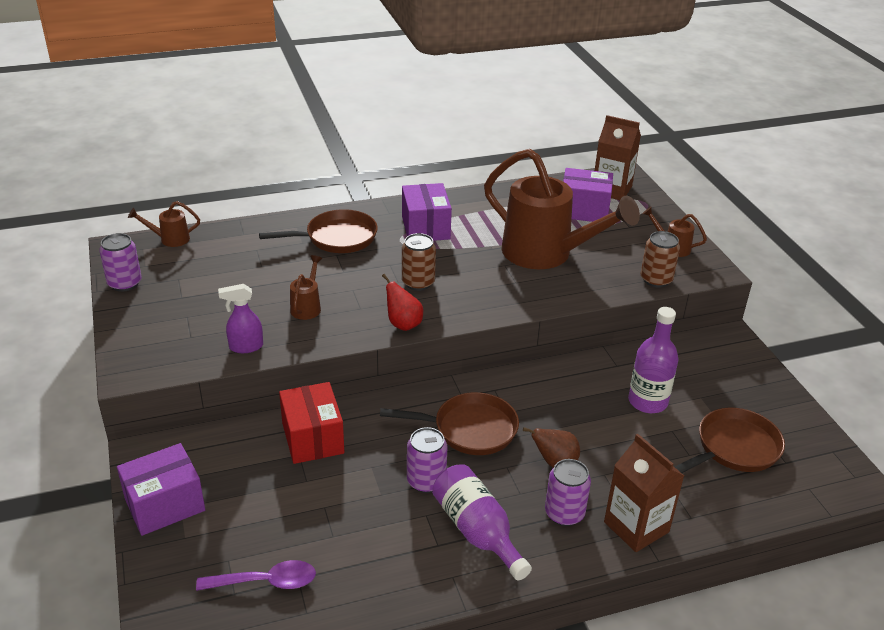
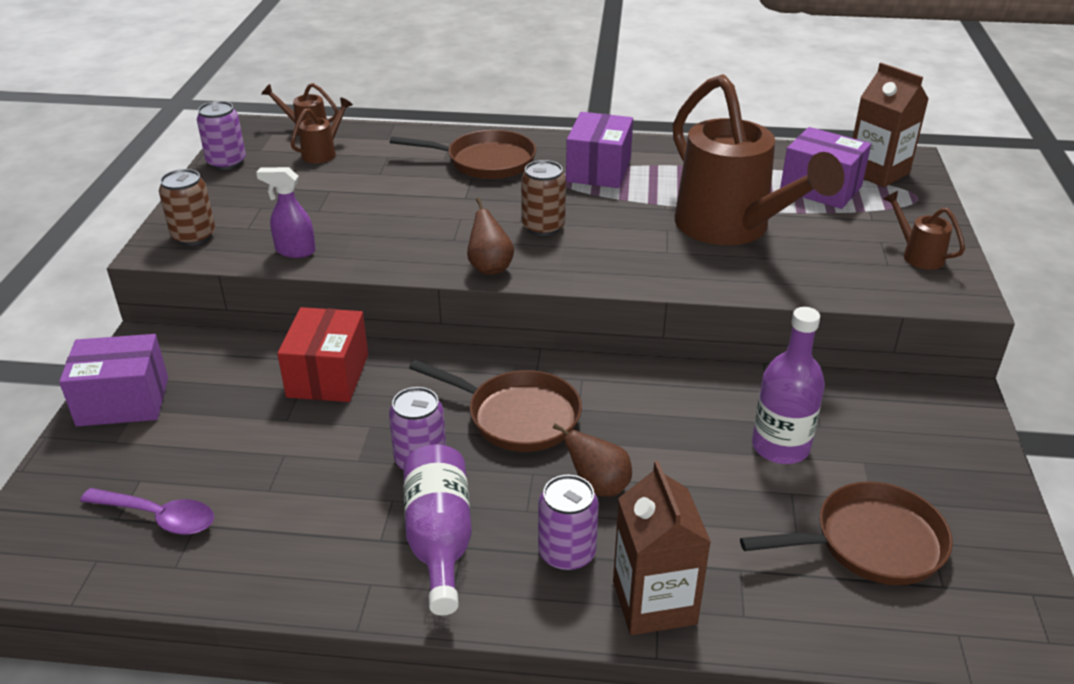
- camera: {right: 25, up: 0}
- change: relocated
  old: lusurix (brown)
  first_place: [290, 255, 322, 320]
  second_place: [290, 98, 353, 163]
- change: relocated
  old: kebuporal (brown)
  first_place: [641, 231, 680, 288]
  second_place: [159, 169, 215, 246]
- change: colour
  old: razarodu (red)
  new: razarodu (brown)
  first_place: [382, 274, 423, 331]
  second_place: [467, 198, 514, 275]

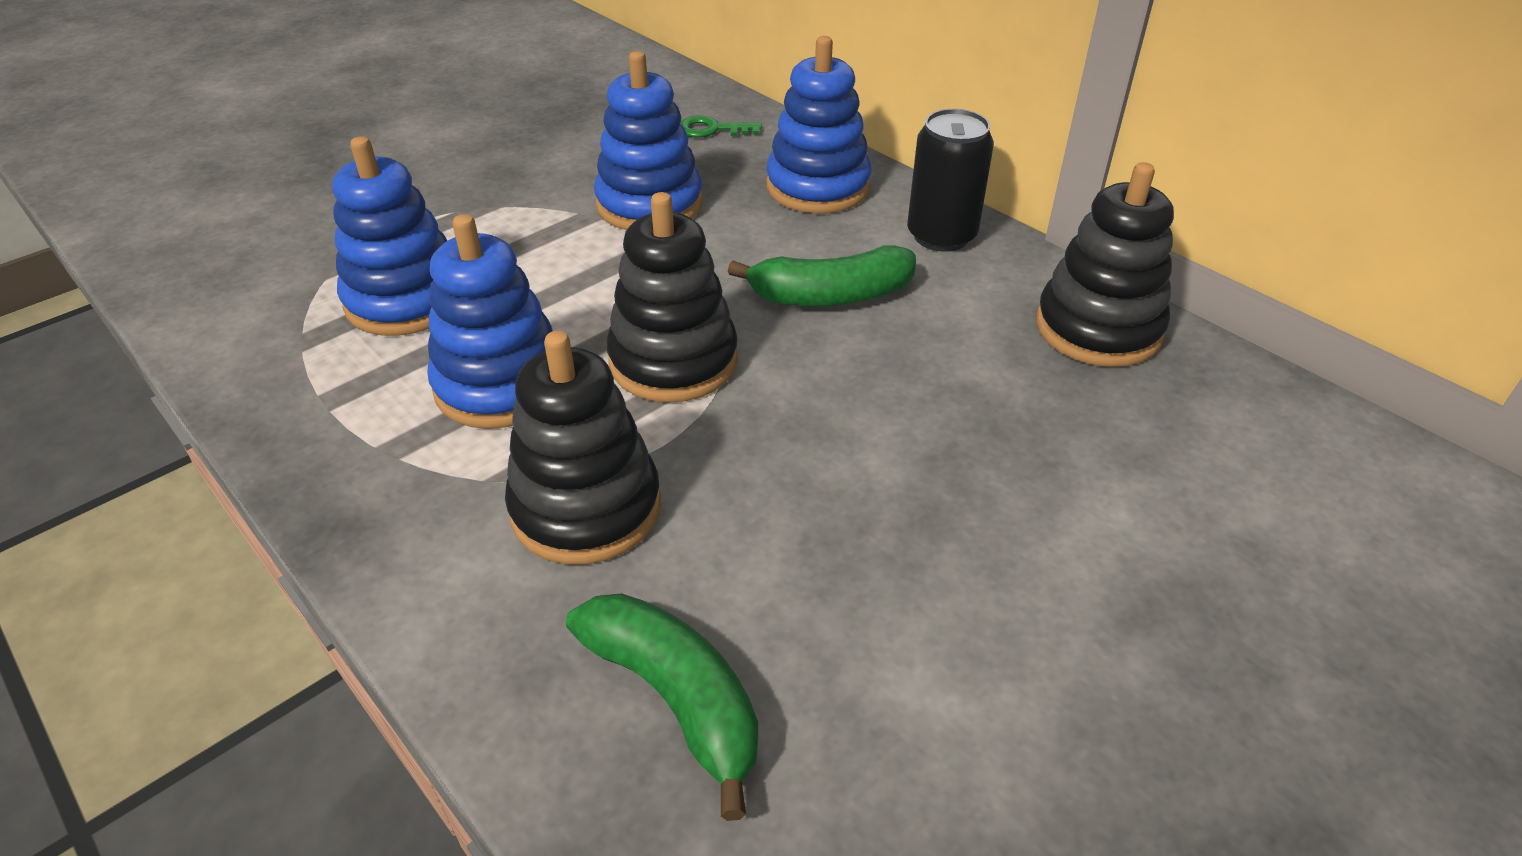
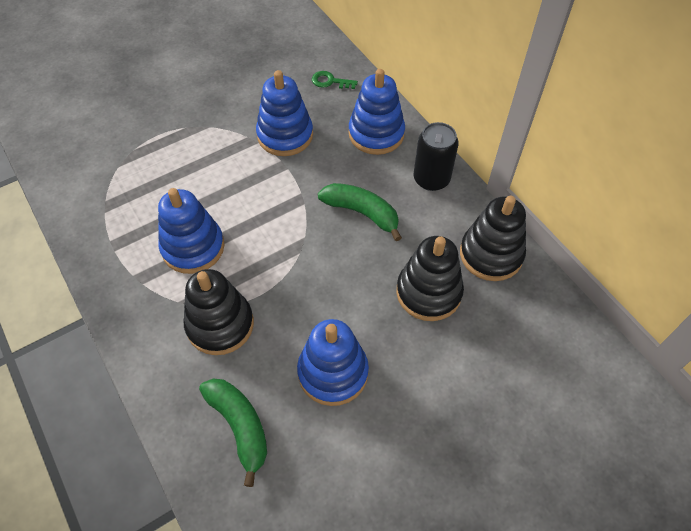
- camera: {right: 10, up: 15}
- change: relocated
  old: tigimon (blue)
  first_place: [332, 136, 448, 336]
  second_place: [297, 319, 369, 406]
- change: relocated
  old: tigimon (black)
  first_place: [606, 192, 738, 403]
  second_place: [396, 236, 464, 321]
- change: spun
  old: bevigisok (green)
  first_place: [728, 245, 916, 306]
  second_place: [318, 183, 402, 241]
  degrees: -150

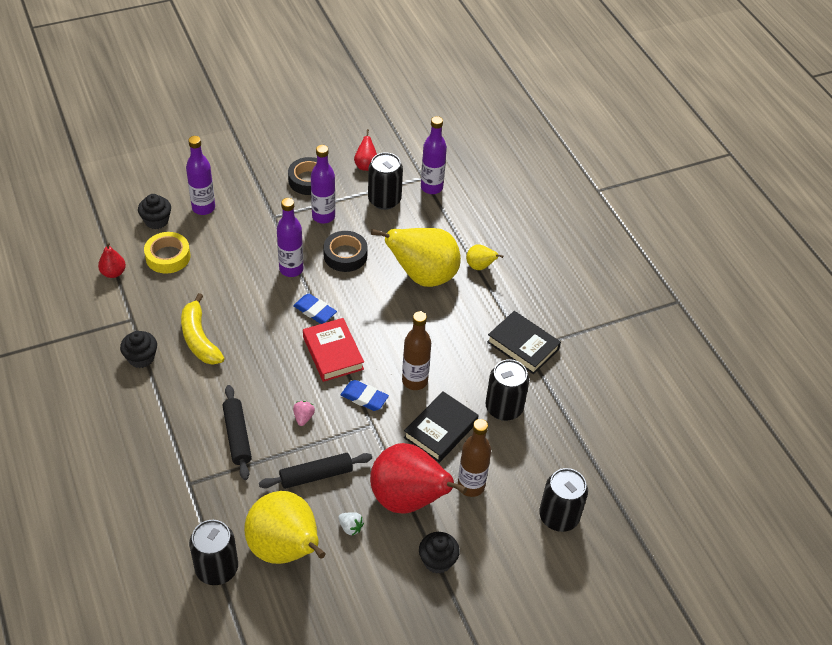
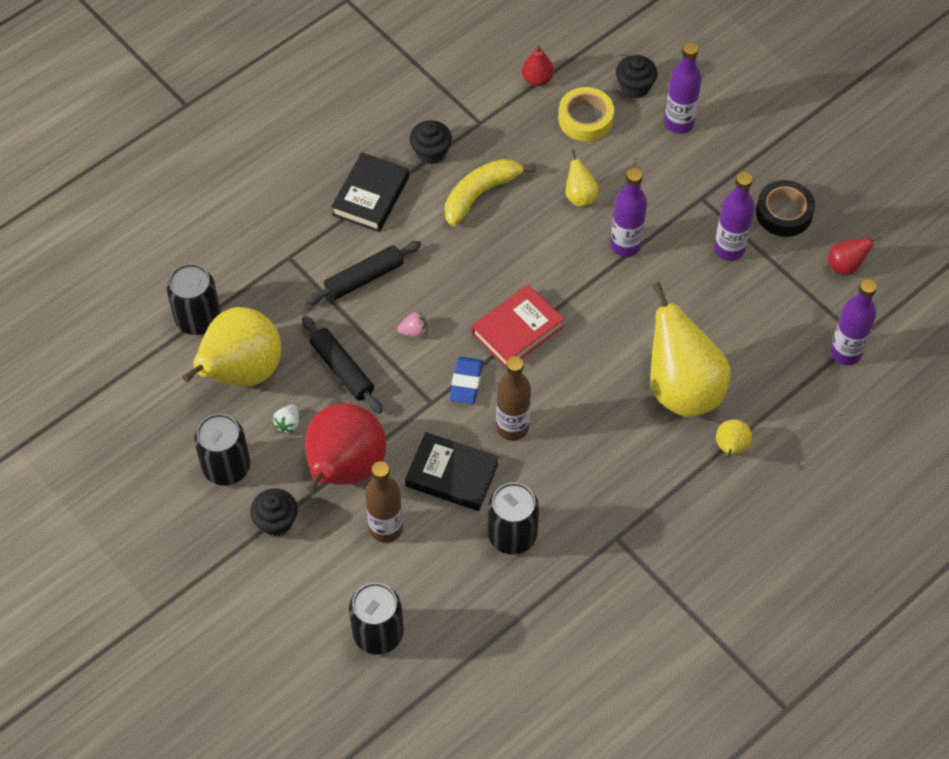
- camera: {right: 75, up: 10}
- change: missing
  old: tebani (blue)
  first_place: [293, 294, 337, 324]
- change: missing
  old: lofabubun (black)
  first_place: [323, 231, 368, 272]
- change: appeared
  new: razarodu (yellow)
  second_place: [565, 150, 599, 207]
- change: relocated
  old: kebuporal (black)
  first_place: [368, 152, 403, 210]
  second_place: [194, 414, 250, 486]
- change: relocated
  old: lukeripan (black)
  first_place: [487, 311, 561, 374]
  second_place: [331, 152, 409, 232]

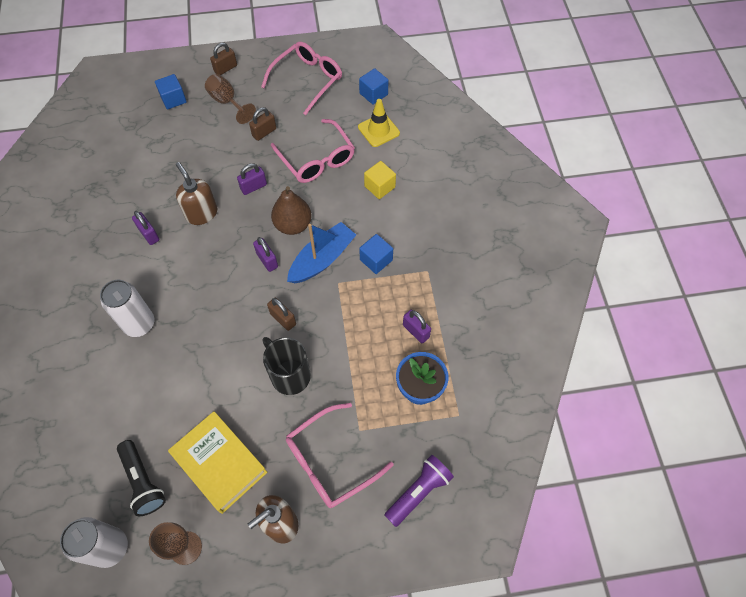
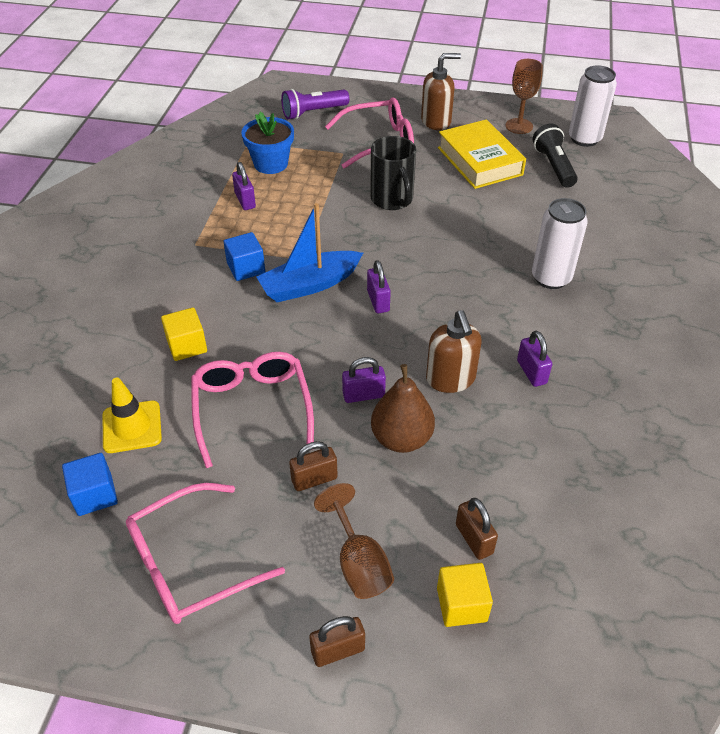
- camera: {right: -160, up: -15}
- change: relocated
  old: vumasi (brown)
  first_place: [267, 298, 296, 331]
  second_place: [456, 498, 498, 560]
- change: relocated
  old: razarodu (brown)
  first_place: [271, 186, 312, 235]
  second_place: [371, 364, 435, 453]
- change: colour
  old: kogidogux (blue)
  new: kogidogux (yellow)
  first_place: [155, 74, 187, 109]
  second_place: [437, 563, 493, 627]

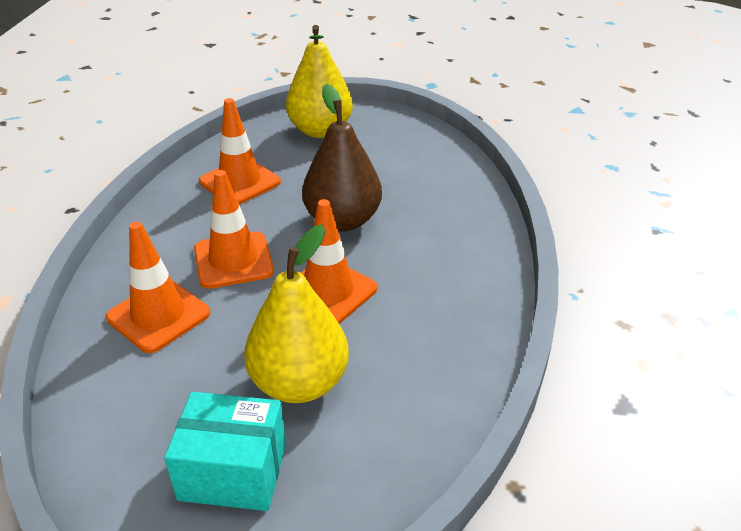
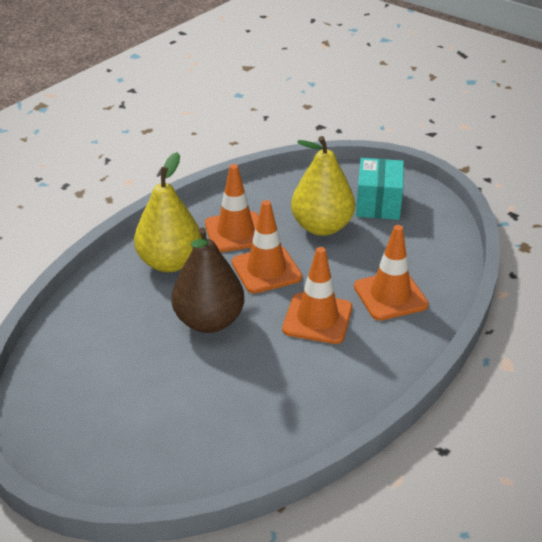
- camera: {right: -150, up: 0}
- change: relocated
  old: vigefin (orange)
  first_place: [199, 98, 281, 205]
  second_place: [205, 164, 259, 252]
- change: relocated
  old: razarodu (yellow)
  first_place: [286, 25, 353, 138]
  second_place: [134, 152, 202, 272]
- change: spun
  old: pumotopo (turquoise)
  first_place: [164, 392, 286, 511]
  second_place: [356, 158, 404, 220]
  degrees: 60

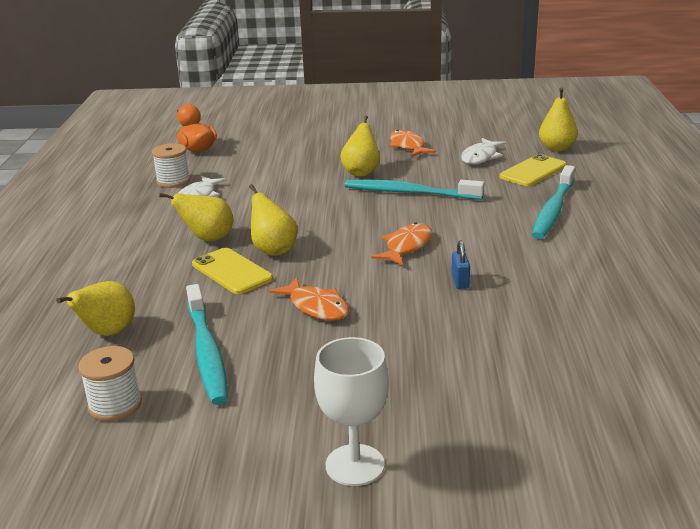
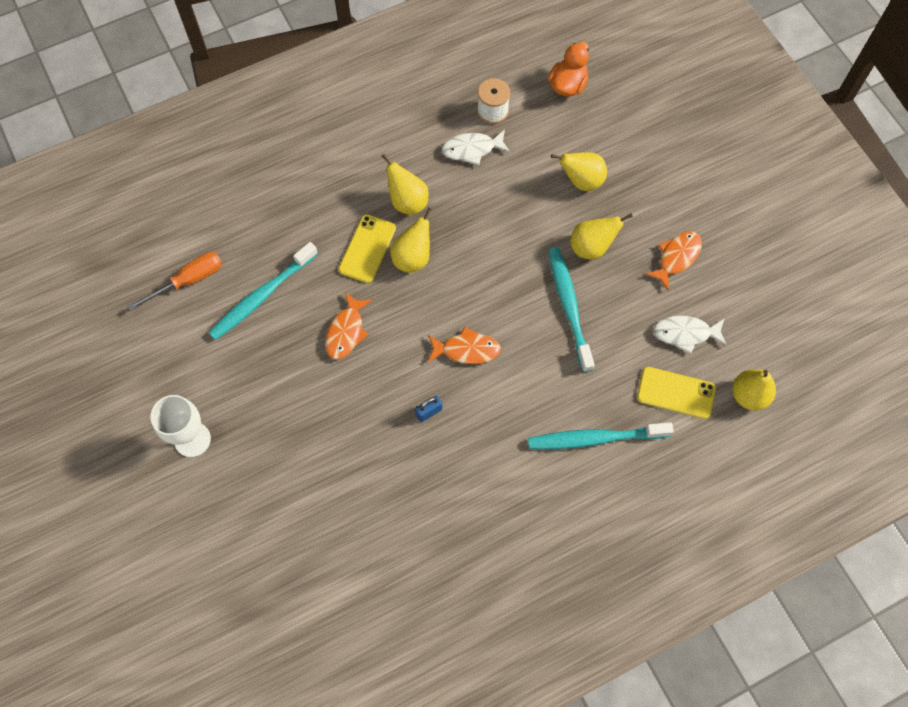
- camera: {right: 60, up: 40}
- change: relocated
  old: razarodu (yellow)
  first_place: [56, 281, 135, 336]
  second_place: [551, 152, 607, 191]
- change: exchanged
  old: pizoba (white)
  new: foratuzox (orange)
  first_place: [78, 346, 142, 421]
  second_place: [128, 252, 222, 311]

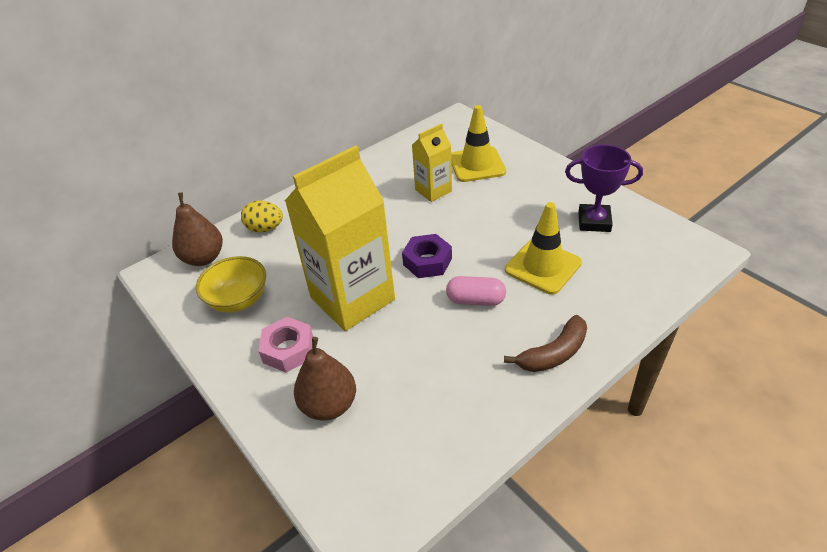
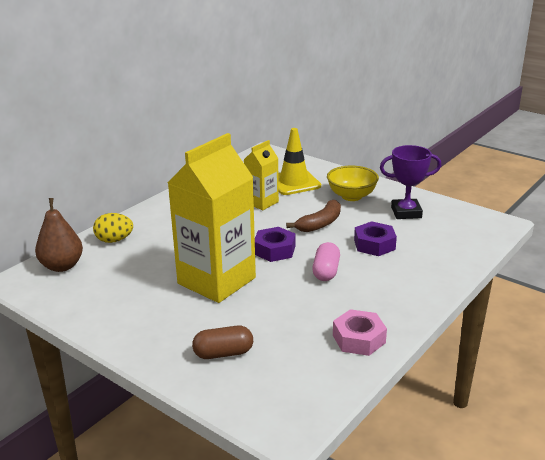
- camera: {right: -15, up: -15}
- change: relocated
  old: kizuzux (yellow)
  first_place: [196, 256, 266, 313]
  second_place: [327, 166, 379, 201]
- change: relocated
  old: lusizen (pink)
  first_place: [258, 317, 313, 373]
  second_place: [333, 309, 387, 356]
- change: relocated
  old: bevigisok (brown)
  first_place: [504, 315, 587, 372]
  second_place: [286, 199, 341, 232]
- change: exchanged
  old: razarodu (brown)
  new: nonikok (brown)
  first_place: [294, 337, 356, 421]
  second_place: [192, 326, 253, 359]
- change: exchanged
  old: vigefin (yellow)
  new: lusizen (purple)
  first_place: [505, 202, 582, 294]
  second_place: [354, 221, 397, 256]
- change: spun
  old: nonikok (pink)
  first_place: [446, 276, 506, 306]
  second_place: [312, 242, 340, 281]
  degrees: -75

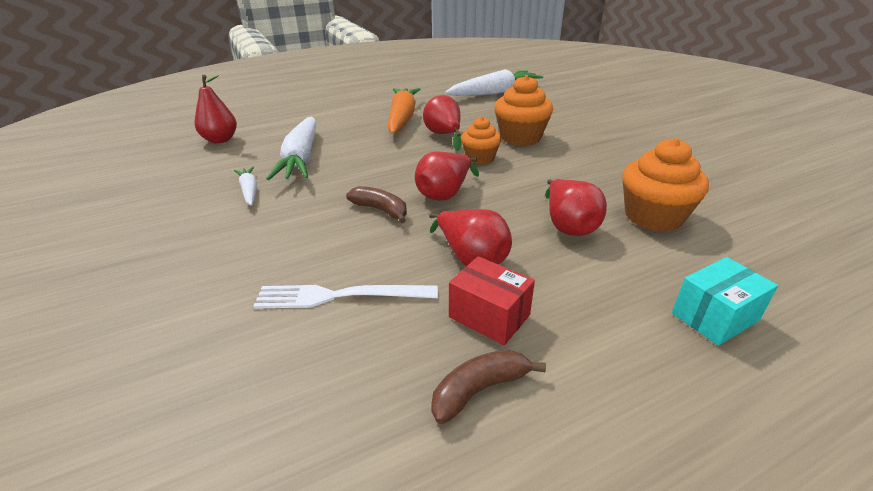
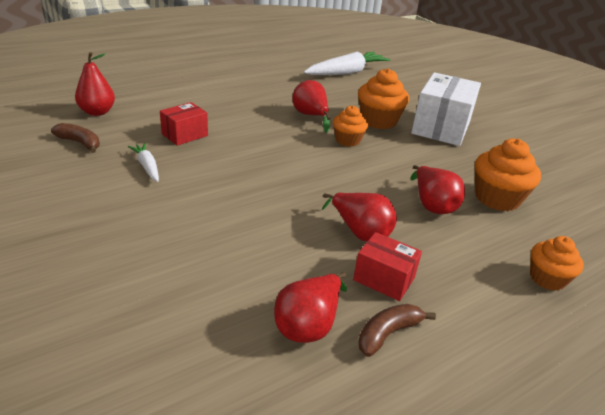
- camera: {right: -10, up: 0}
- change: missing
  old: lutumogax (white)
  first_place: [253, 285, 438, 309]
- change: missing
  old: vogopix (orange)
  first_place: [388, 88, 420, 134]
- change: appeared
  new: pumotopo (white)
  second_place: [411, 72, 481, 146]
- change: relocated
  old: bevigisok (brown)
  first_place: [346, 186, 407, 223]
  second_place: [51, 123, 100, 153]
- change: relocated
  old: razarodu (red)
  first_place: [415, 151, 479, 201]
  second_place: [274, 272, 347, 343]
- change: exchanged
  old: vogopix (white)
  new: pumotopo (red)
  first_place: [266, 117, 317, 180]
  second_place: [160, 102, 208, 146]
- change: exchanged
  old: pumotopo (turquoise)
  new: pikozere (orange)
  first_place: [672, 257, 778, 346]
  second_place: [530, 236, 584, 291]

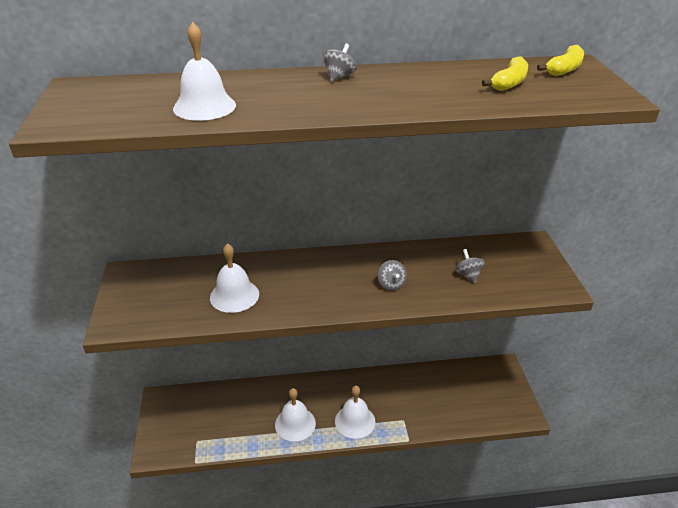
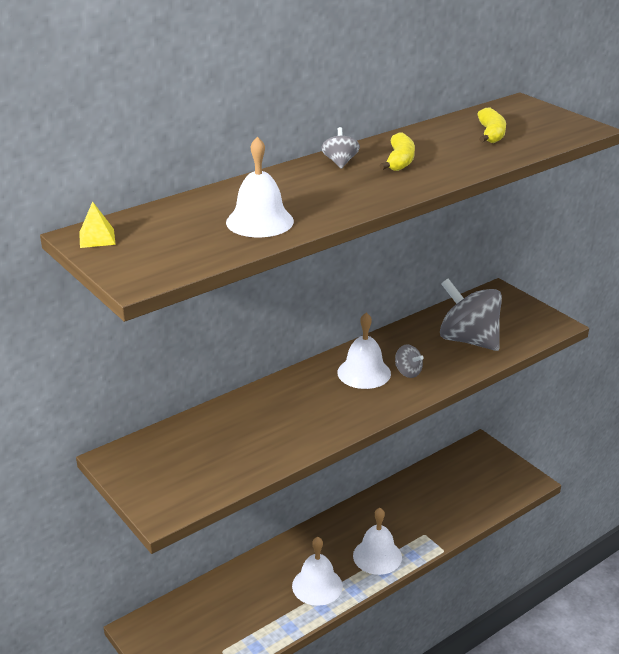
- camera: {right: -30, up: -5}
- change: appeared
  new: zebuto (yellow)
  second_place: [79, 201, 116, 248]
- change: relocated
  old: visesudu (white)
  first_place: [210, 243, 259, 313]
  second_place: [337, 312, 391, 389]
- change: relocated
  old: bevigisok (yellow)
  first_place: [537, 45, 584, 76]
  second_place: [380, 133, 415, 171]
- change: size
  old: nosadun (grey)
  first_place: [455, 249, 485, 283]
  second_place: [440, 278, 502, 351]
  factor: 2.26

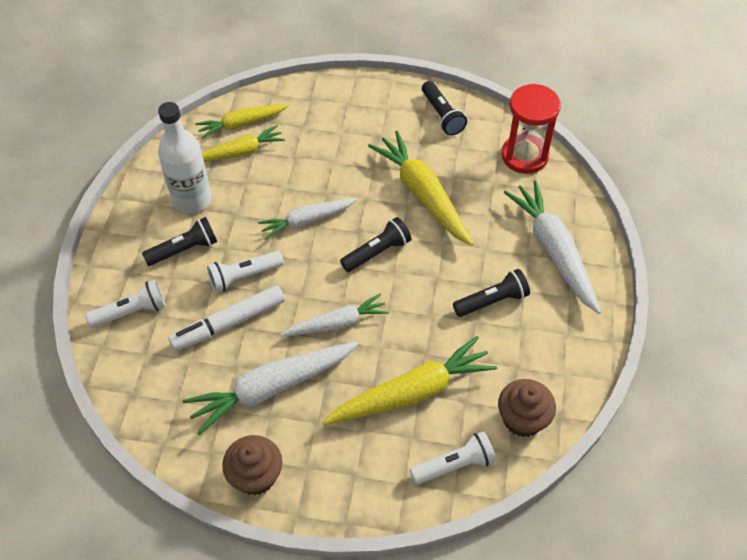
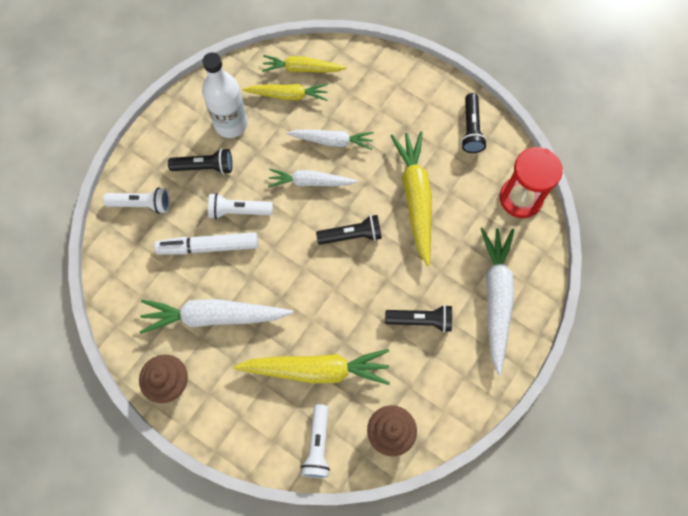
- camera: {right: 25, up: 15}
- change: relocated
  old: vogopix (white)
  first_place: [281, 293, 389, 337]
  second_place: [286, 129, 374, 150]
- change: spun
  old: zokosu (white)
  first_place: [410, 431, 496, 485]
  second_place: [301, 404, 330, 478]
  degrees: 90

